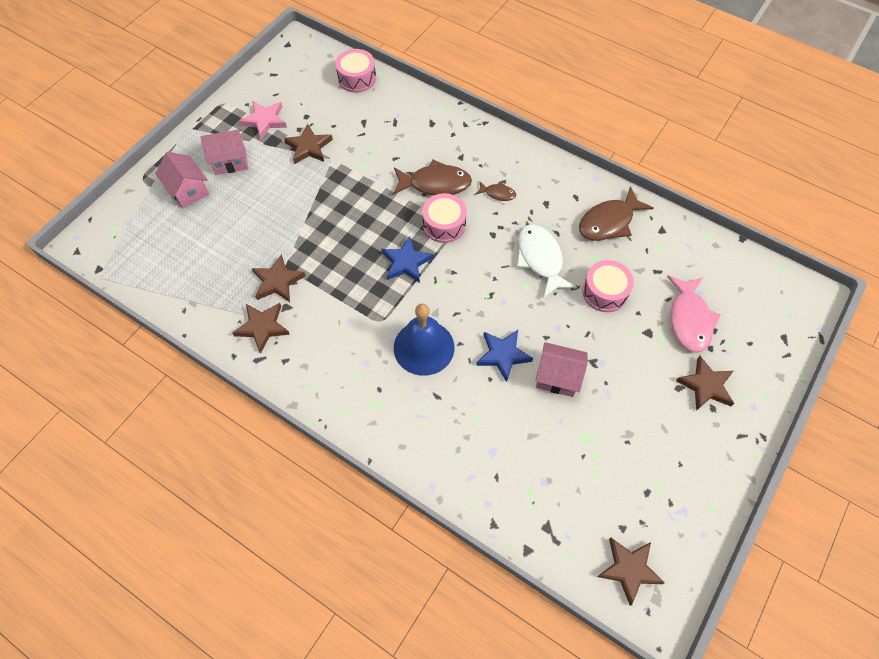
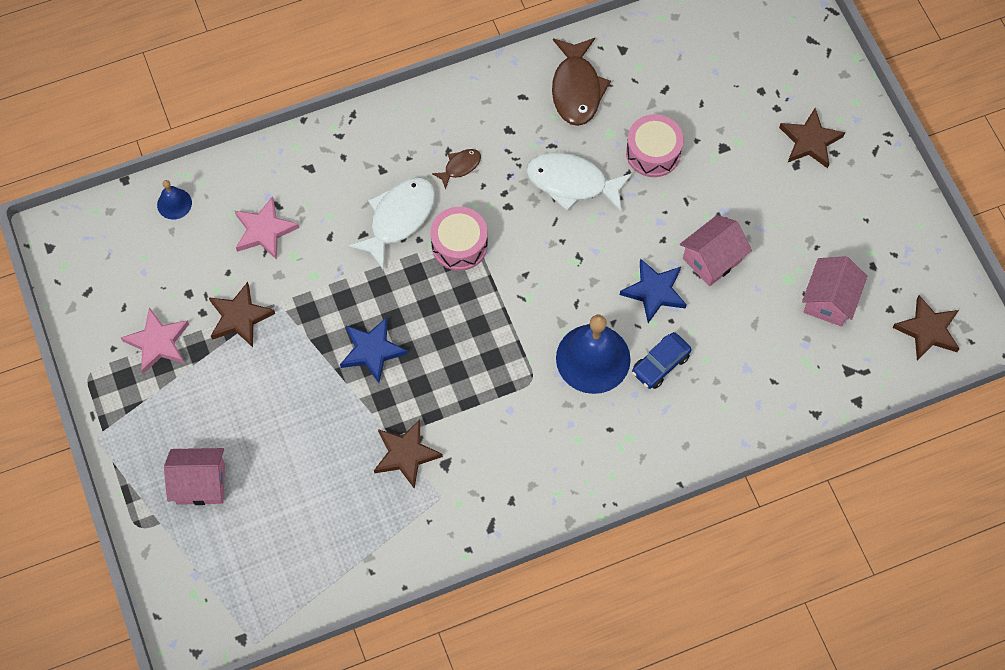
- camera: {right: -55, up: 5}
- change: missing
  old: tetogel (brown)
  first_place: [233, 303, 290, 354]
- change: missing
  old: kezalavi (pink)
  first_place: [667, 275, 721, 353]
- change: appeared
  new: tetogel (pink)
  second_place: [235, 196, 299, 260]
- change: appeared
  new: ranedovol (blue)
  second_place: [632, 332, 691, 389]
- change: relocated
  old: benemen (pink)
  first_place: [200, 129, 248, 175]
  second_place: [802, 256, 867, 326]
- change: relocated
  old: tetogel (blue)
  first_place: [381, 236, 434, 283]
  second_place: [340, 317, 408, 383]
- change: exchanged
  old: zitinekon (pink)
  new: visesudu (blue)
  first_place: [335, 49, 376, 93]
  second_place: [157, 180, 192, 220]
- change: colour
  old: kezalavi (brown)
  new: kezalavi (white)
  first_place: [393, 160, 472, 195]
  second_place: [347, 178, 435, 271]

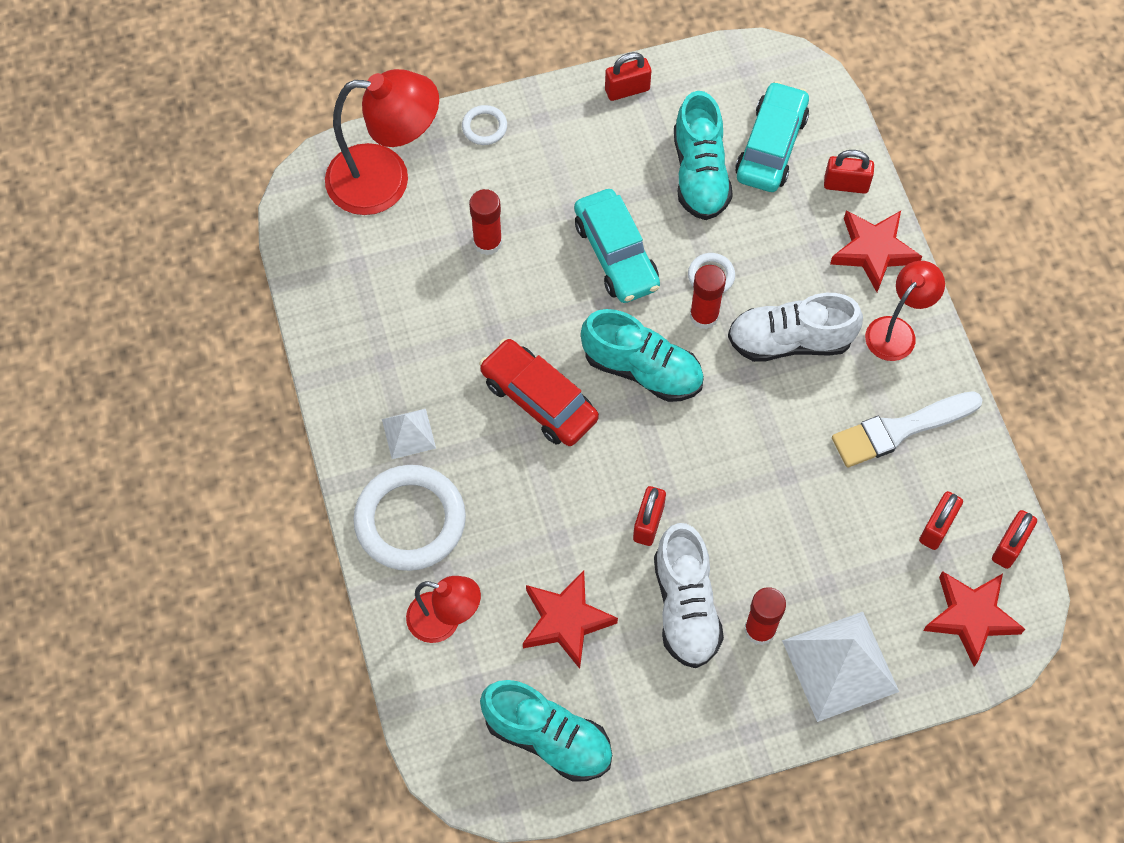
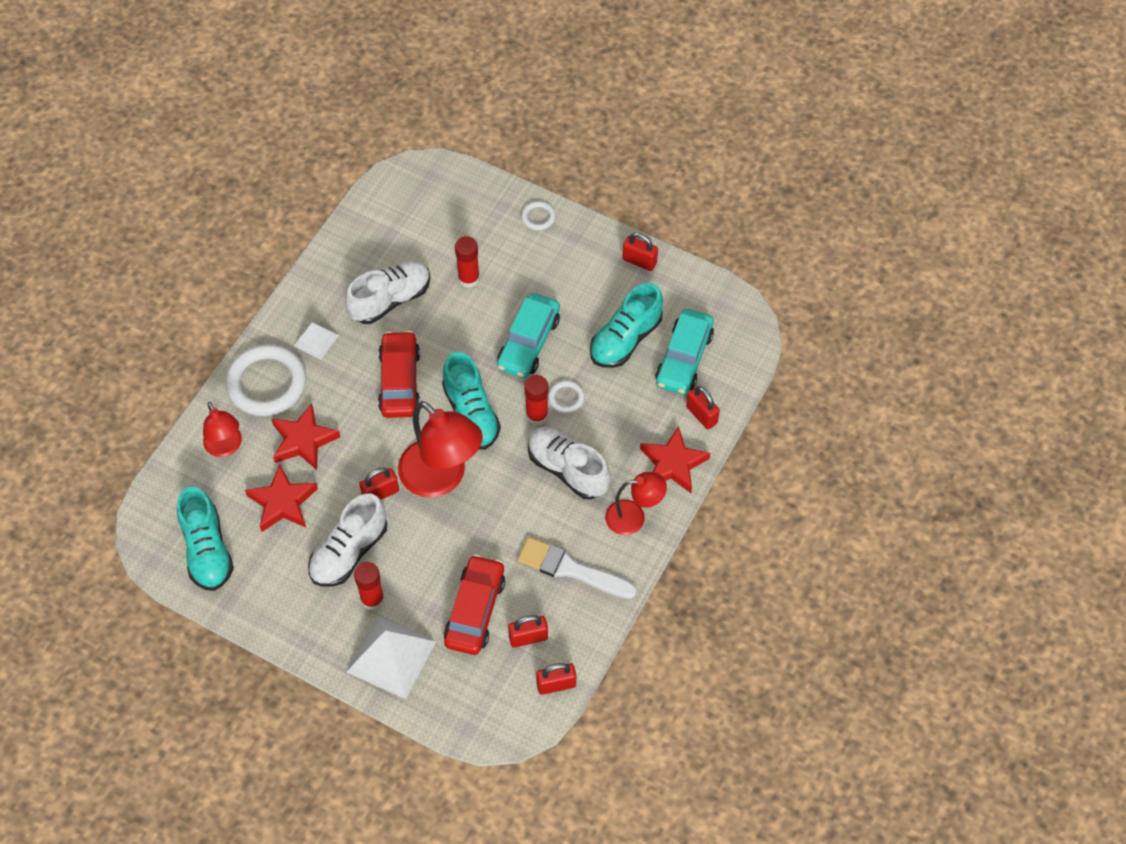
- camera: {right: 45, up: -5}
- change: appeared
  new: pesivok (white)
  second_place: [345, 261, 431, 324]
- change: appeared
  new: ranedovol (red)
  second_place: [444, 554, 505, 655]
- change: relocated
  old: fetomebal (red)
  first_place: [325, 69, 439, 215]
  second_place: [398, 401, 483, 498]
- change: relocated
  old: tetogel (red)
  first_place: [923, 571, 1025, 667]
  second_place: [271, 404, 340, 470]
- change: spun
  old: ranedovol (turquoise)
  first_place: [735, 81, 809, 192]
  second_place: [655, 309, 714, 395]
  degrees: 135

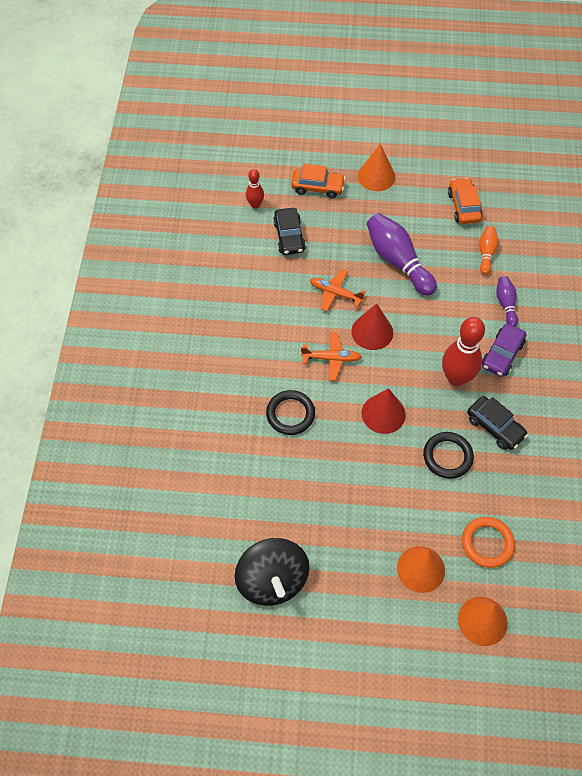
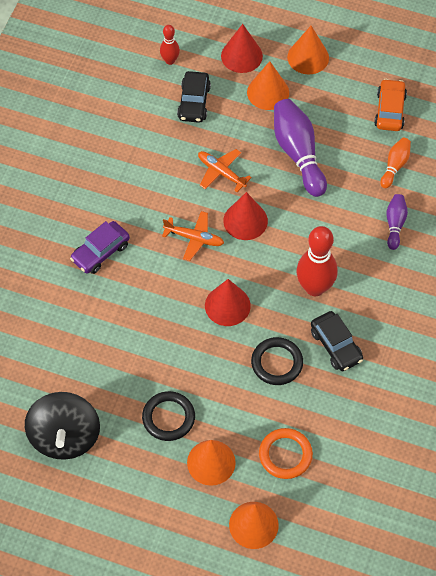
- camera: {right: 15, up: 0}
- change: appeared
  new: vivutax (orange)
  second_place: [247, 61, 289, 110]
- change: relocated
  old: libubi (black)
  first_place: [266, 390, 315, 435]
  second_place: [142, 391, 195, 441]
- change: relocated
  old: ranedovol (purple)
  first_place: [482, 323, 526, 377]
  second_place: [70, 221, 130, 274]
- change: exchanged
  old: ranedovol (orange)
  new: vivutax (red)
  first_place: [291, 164, 346, 198]
  second_place: [221, 24, 263, 73]

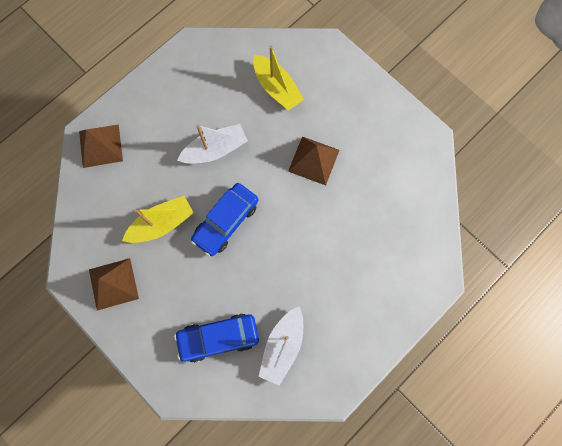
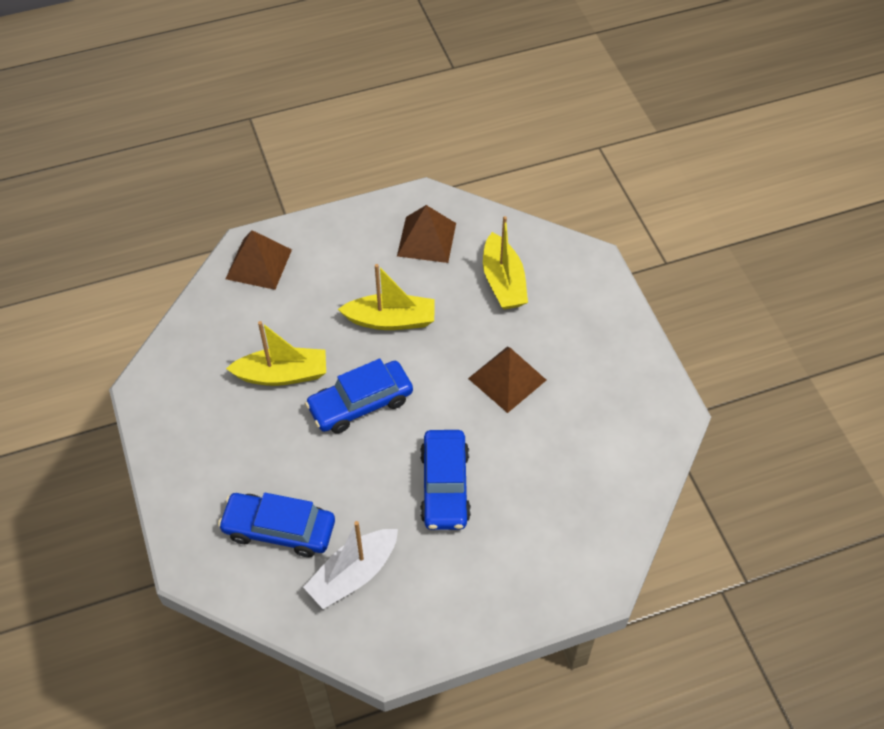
- camera: {right: 25, up: -20}
- change: appeared
  new: ranedovol (blue)
  second_place: [420, 430, 471, 530]
- change: relocated
  old: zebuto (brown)
  first_place: [89, 258, 139, 310]
  second_place: [397, 205, 456, 263]
- change: colour
  old: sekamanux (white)
  new: sekamanux (yellow)
  first_place: [177, 124, 248, 164]
  second_place: [338, 264, 435, 330]

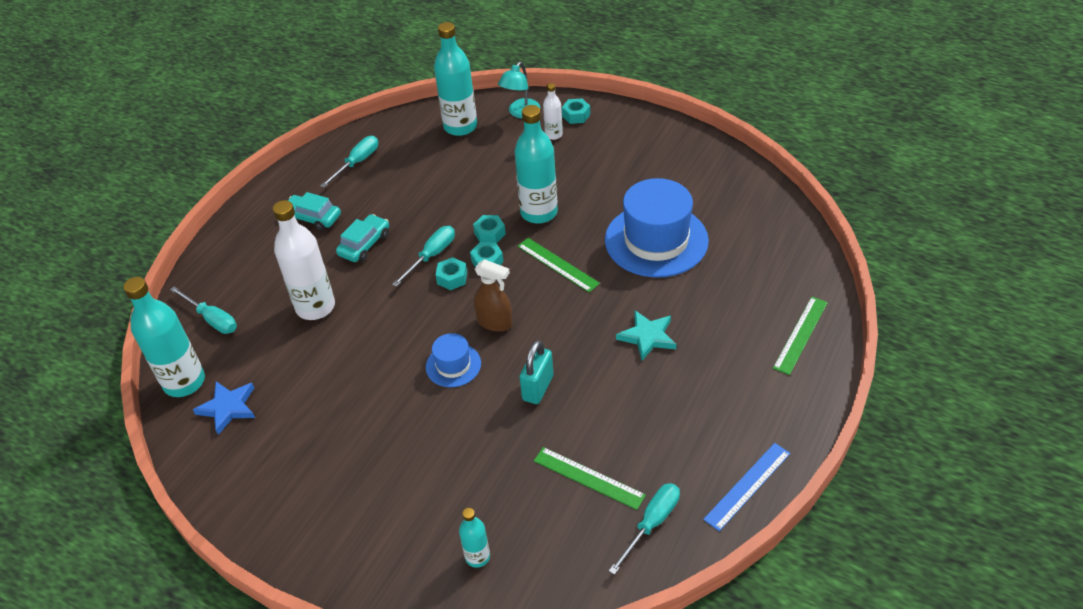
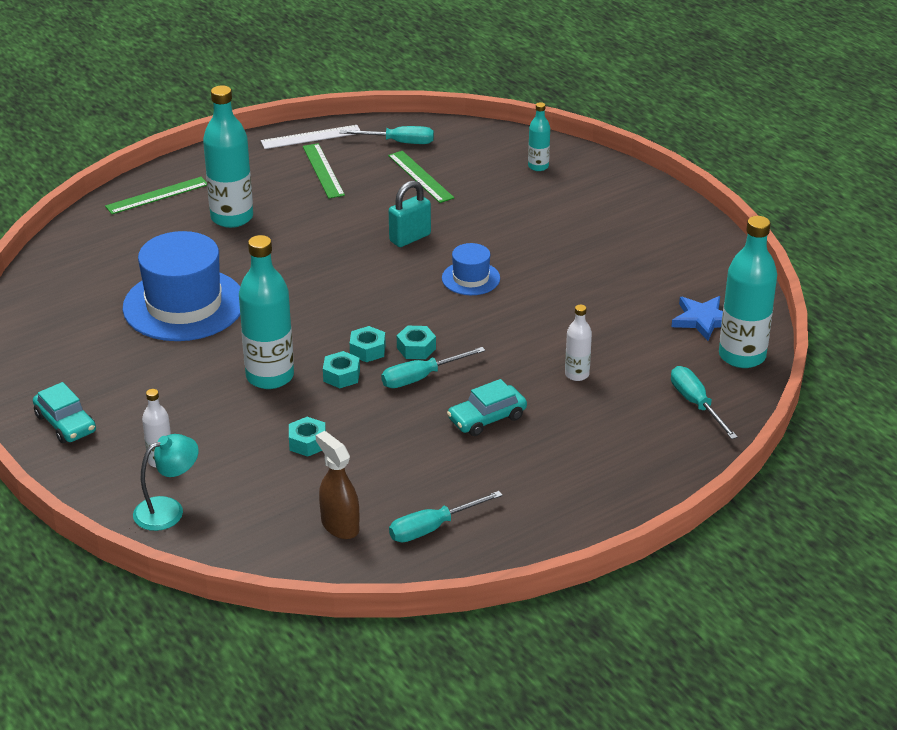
- camera: {right: -155, up: -10}
- change: missing
  old: tetogel (turquoise)
  first_place: [616, 310, 677, 361]
- change: relocated
  old: ranedovol (turquoise)
  first_place: [288, 192, 341, 231]
  second_place: [33, 382, 96, 443]
- change: relocated
  old: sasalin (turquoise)
  first_place: [434, 22, 477, 136]
  second_place: [203, 85, 253, 228]
- change: relocated
  old: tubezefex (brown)
  first_place: [474, 259, 513, 332]
  second_place: [315, 431, 359, 539]
- change: relocated
  old: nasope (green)
  first_place: [517, 238, 600, 292]
  second_place: [303, 143, 345, 199]
- change: relocated
  old: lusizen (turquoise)
  first_place: [562, 98, 590, 124]
  second_place: [289, 417, 326, 457]
- change: colour
  old: nasope (blue)
  new: nasope (white)
  first_place: [703, 443, 790, 531]
  second_place: [261, 125, 361, 149]
- change: spun
  old: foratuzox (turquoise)
  first_place: [609, 483, 680, 575]
  second_place: [340, 126, 434, 144]
  degrees: -150
- change: size
  old: sasalin (white)
  first_place: [273, 200, 335, 320]
  second_place: [565, 305, 592, 381]
  factor: 0.51

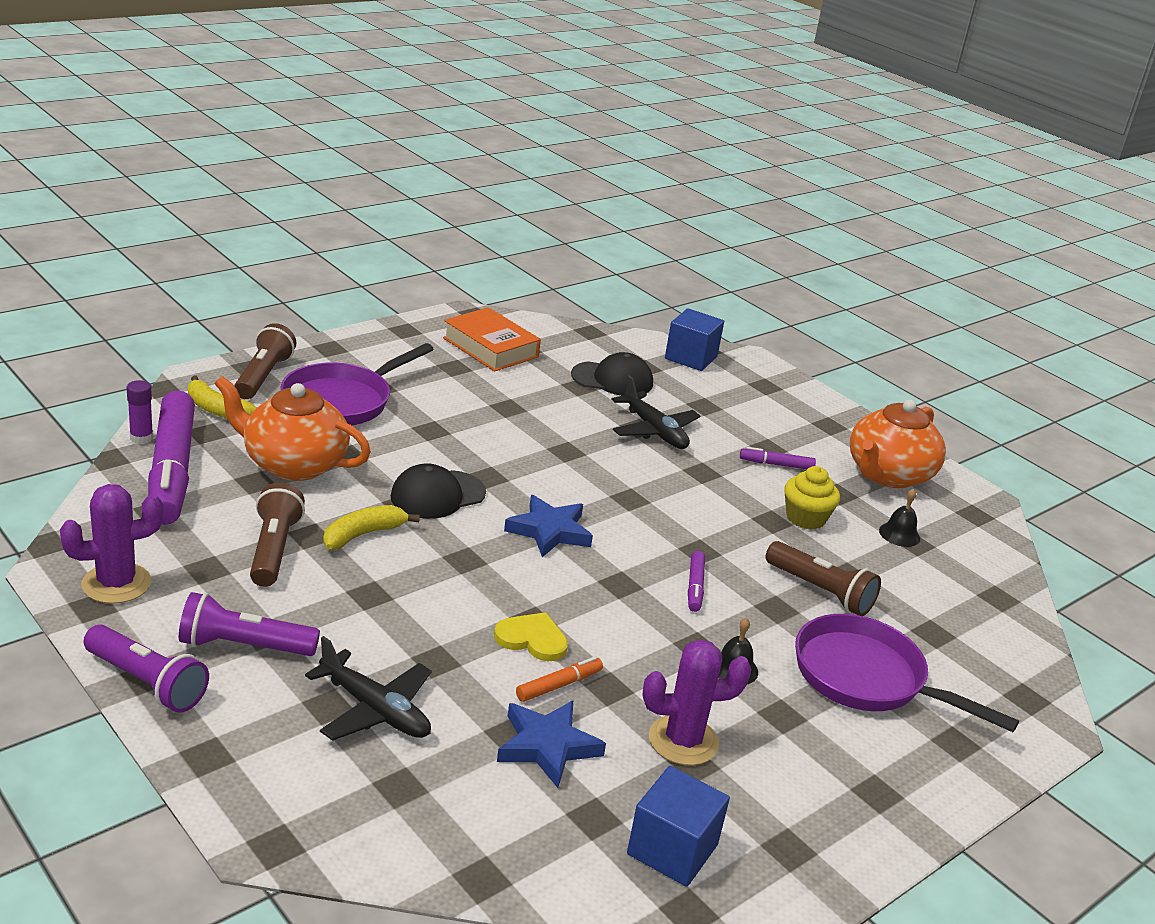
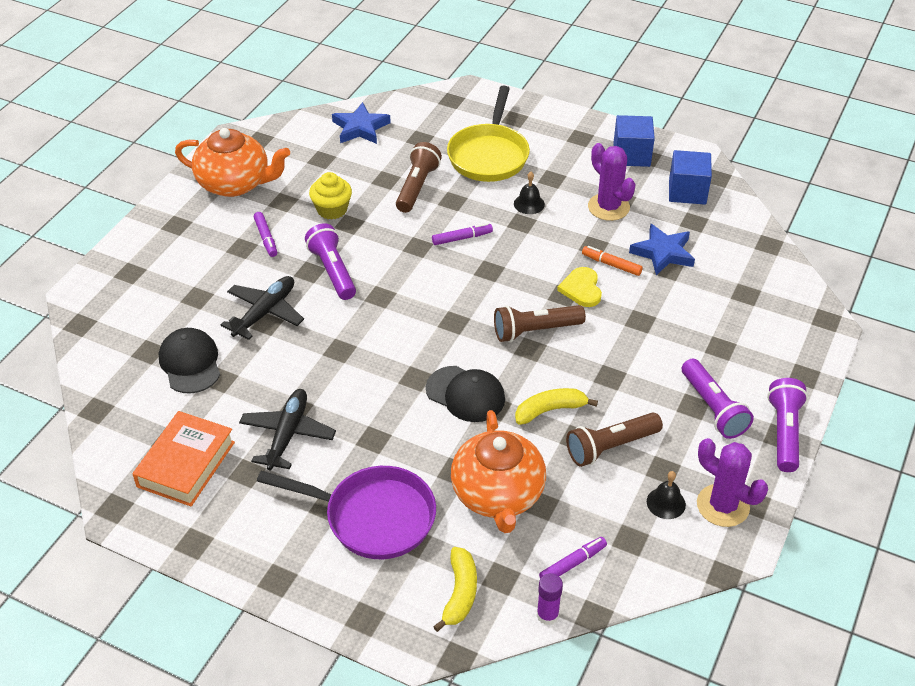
- camera: {right: -110, up: 15}
- change: appeared
  new: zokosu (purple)
  second_place: [305, 223, 356, 300]
- change: relocated
  old: zokosu (brown)
  first_place: [234, 323, 296, 399]
  second_place: [494, 305, 586, 342]
- change: relocated
  old: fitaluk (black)
  first_place: [305, 636, 432, 741]
  second_place: [239, 389, 336, 471]
- change: relocated
  old: tetogel (blue)
  first_place: [504, 495, 593, 557]
  second_place: [332, 102, 391, 144]
- change: relocated
  old: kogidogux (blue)
  first_place: [665, 308, 724, 371]
  second_place: [613, 115, 655, 167]
- change: relocated
  old: visesudu (black)
  first_place: [879, 488, 920, 547]
  second_place: [647, 471, 686, 519]
- change: colour
  old: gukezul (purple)
  new: gukezul (yellow)
  first_place: [795, 614, 1019, 732]
  second_place: [447, 85, 530, 182]
- change: spun
  old: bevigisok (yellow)
  first_place: [323, 505, 420, 549]
  second_place: [515, 388, 598, 425]
  degrees: 135
- change: size
  old: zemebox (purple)
  first_place: [148, 390, 195, 525]
  second_place: [539, 537, 607, 579]
  factor: 0.41

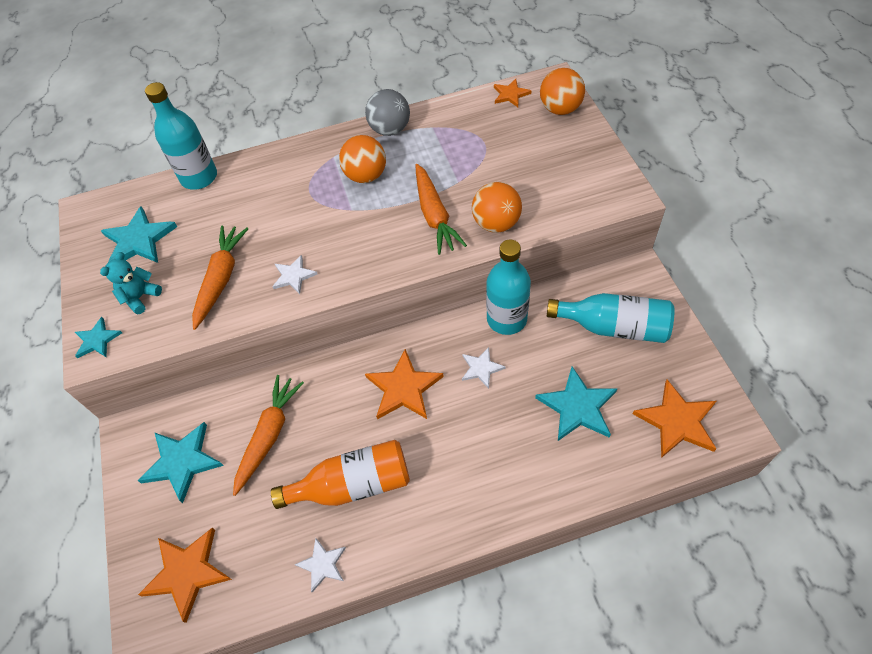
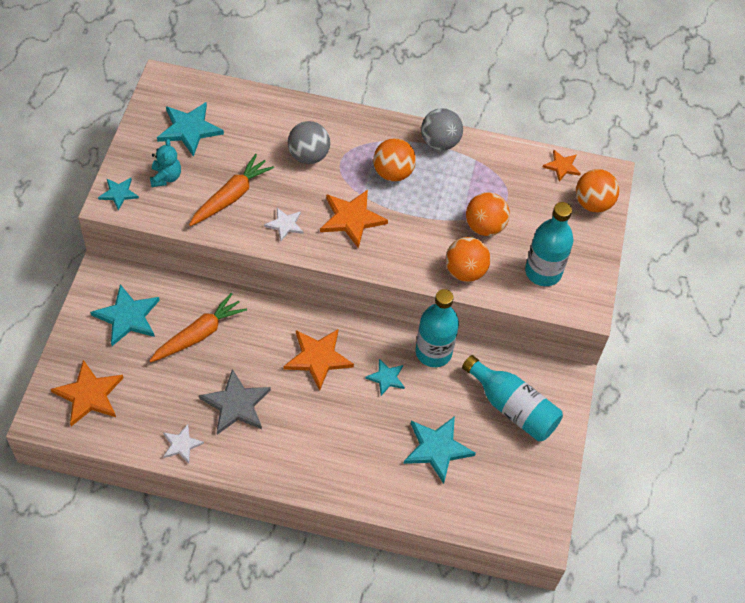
- camera: {right: 20, up: 0}
- change: missing
  old: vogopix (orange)
  first_place: [416, 164, 467, 255]
- change: appeared
  new: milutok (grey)
  second_place: [288, 121, 330, 164]
- change: appeared
  new: milutok (orange)
  second_place: [466, 192, 510, 236]
- change: relocated
  old: sasalin (turquoise)
  first_place: [145, 82, 217, 190]
  second_place: [525, 202, 574, 286]
- change: relocated
  old: tetogel (orange)
  first_place: [633, 380, 716, 458]
  second_place: [320, 190, 388, 249]
- change: exchanged
  old: sasalin (orange)
  new: tetogel (grey)
  first_place: [271, 440, 410, 509]
  second_place: [199, 369, 271, 434]
- change: colour
  old: tetogel (white)
  new: tetogel (turquoise)
  first_place: [462, 347, 506, 389]
  second_place: [365, 359, 405, 396]
- change: spun
  old: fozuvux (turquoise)
  first_place: [100, 252, 162, 315]
  second_place: [150, 139, 181, 187]
  degrees: 120

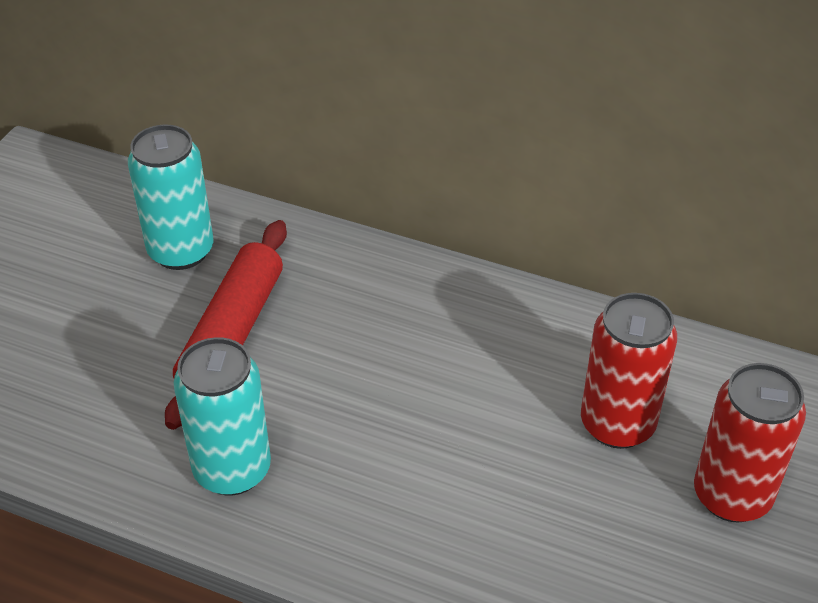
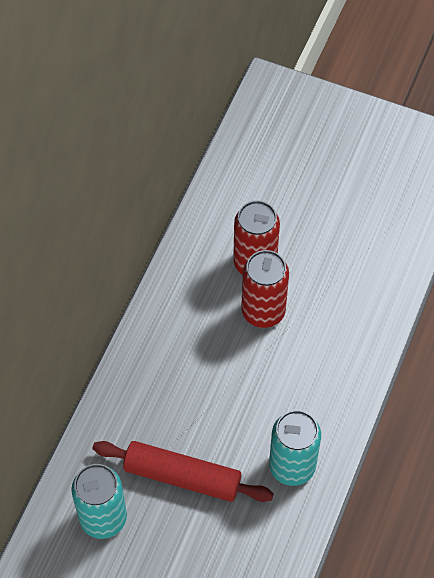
- camera: {right: -90, up: 15}
- change: relocated
  old: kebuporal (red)
  first_place: [694, 363, 806, 523]
  second_place: [241, 250, 289, 328]

